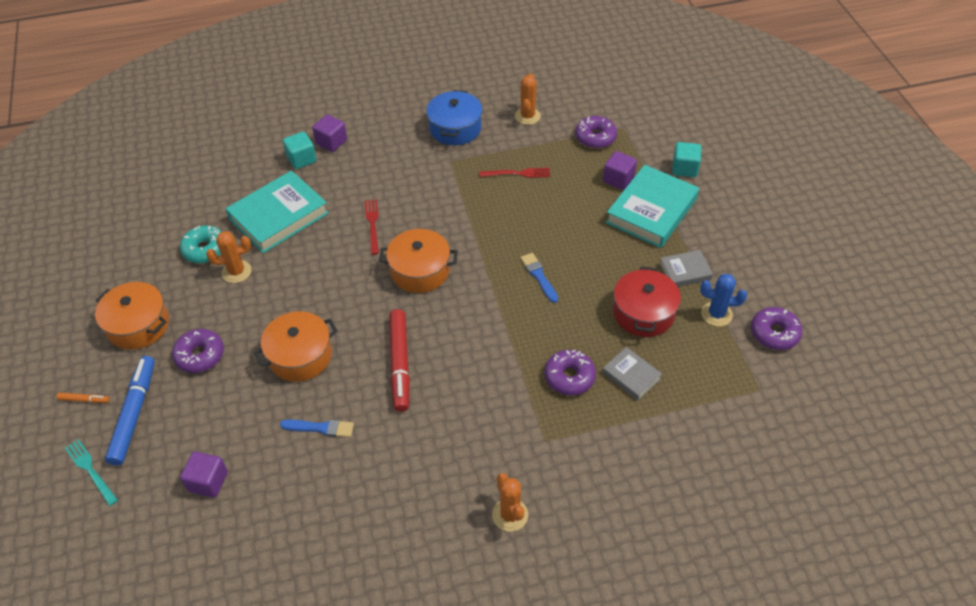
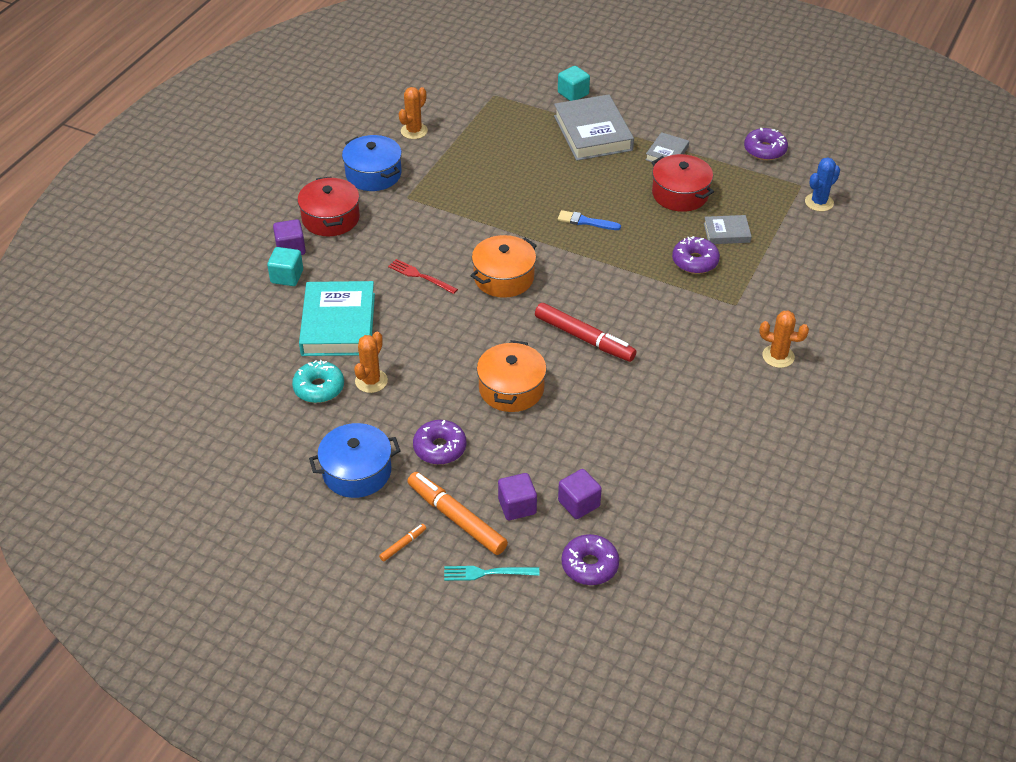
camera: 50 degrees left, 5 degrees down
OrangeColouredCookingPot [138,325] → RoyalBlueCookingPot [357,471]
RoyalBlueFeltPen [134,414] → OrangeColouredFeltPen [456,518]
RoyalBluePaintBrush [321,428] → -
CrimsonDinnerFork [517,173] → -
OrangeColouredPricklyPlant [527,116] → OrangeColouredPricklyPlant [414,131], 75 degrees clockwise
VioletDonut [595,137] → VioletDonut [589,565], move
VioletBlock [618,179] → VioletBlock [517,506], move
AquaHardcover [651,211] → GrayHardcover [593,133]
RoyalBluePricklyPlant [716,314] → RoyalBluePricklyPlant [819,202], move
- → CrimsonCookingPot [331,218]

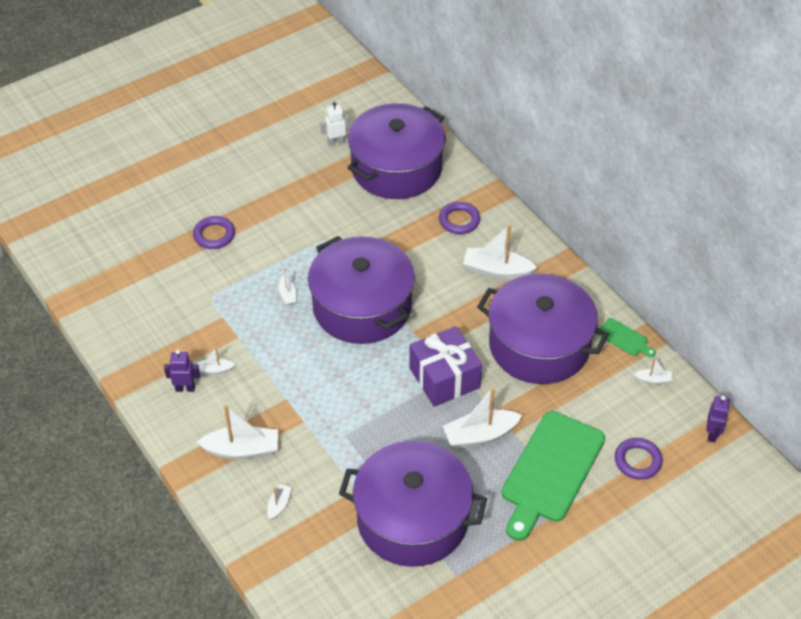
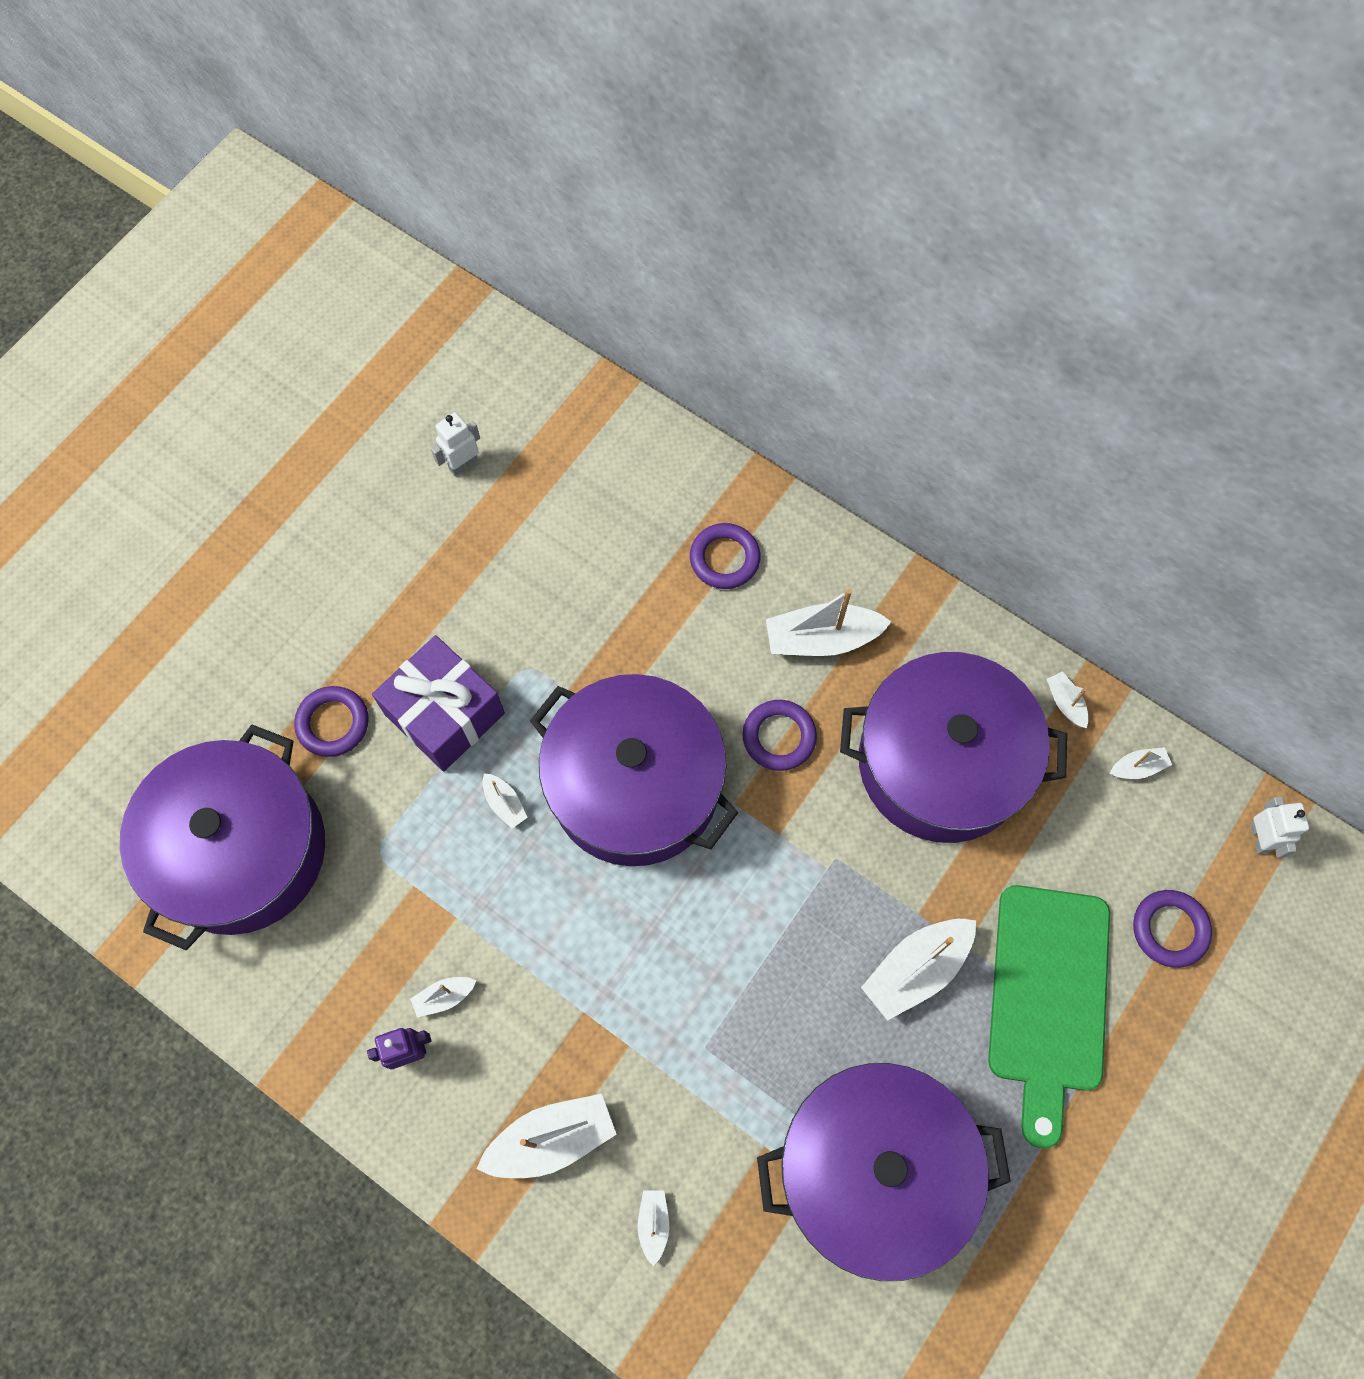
camera: 20 degrees left, 20 degrees up
VioletCookingPot [396,168] → VioletCookingPot [241,850], move
VioletWrappedGift [444,378] → VioletWrappedGift [445,714], move
GreenCuttingBoard [624,338] → WhiteSailboat [1065,703]
VioletRobot [712,434] → WhiteRobot [1259,838]
- → VioletTorus [779,737]

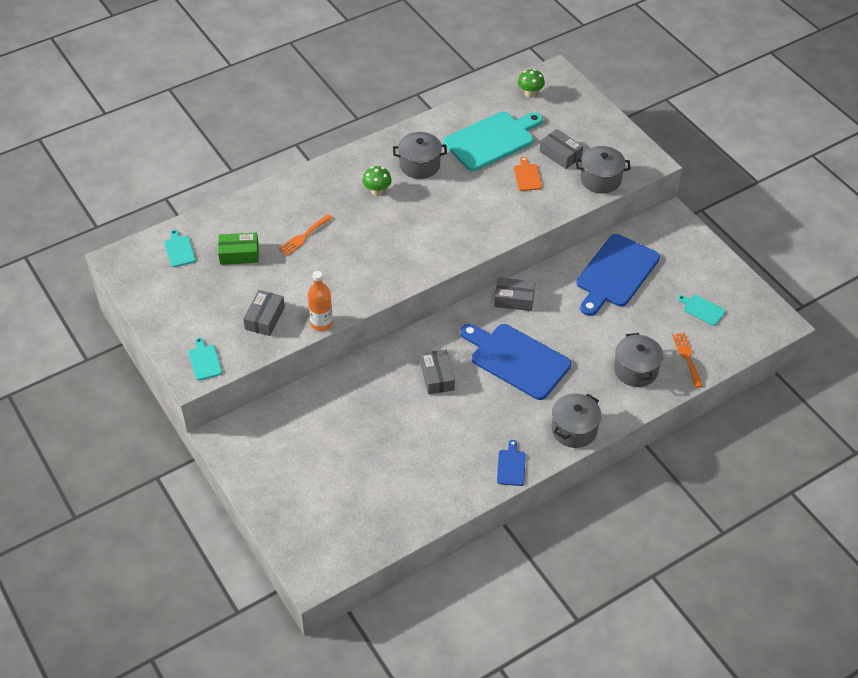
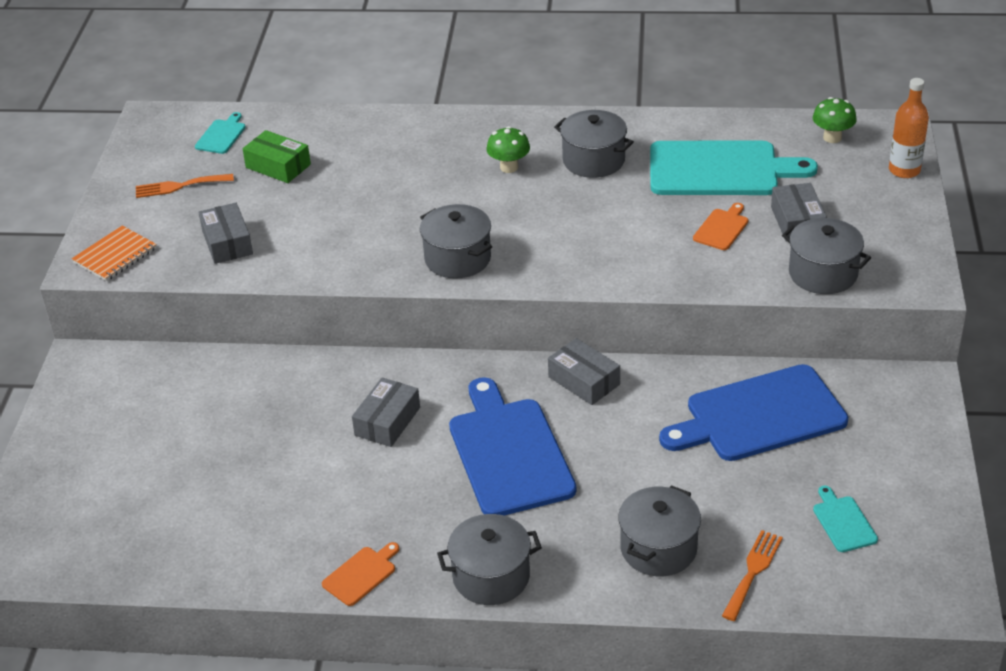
camera: 40 degrees right, 10 degrees down
AquaCuttingBoard [204,361] → OrangeColouredExerciseBook [115,255]
GrayBox [265,318] → GrayBox [227,242], 75 degrees counterclockwise
OrangeColouredDinnerFork [304,236] → OrangeColouredDinnerFork [179,186], move
OrangeColouredBottle [321,323] → OrangeColouredBottle [904,170], move
RoyalBlueCuttingBoard [511,466] → OrangeColouredCuttingBoard [361,574]
- → GrayCookingPot [457,258]

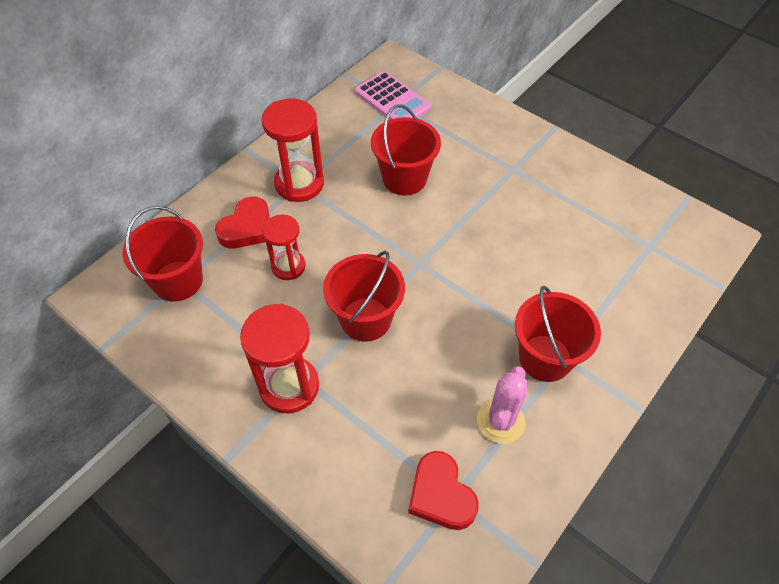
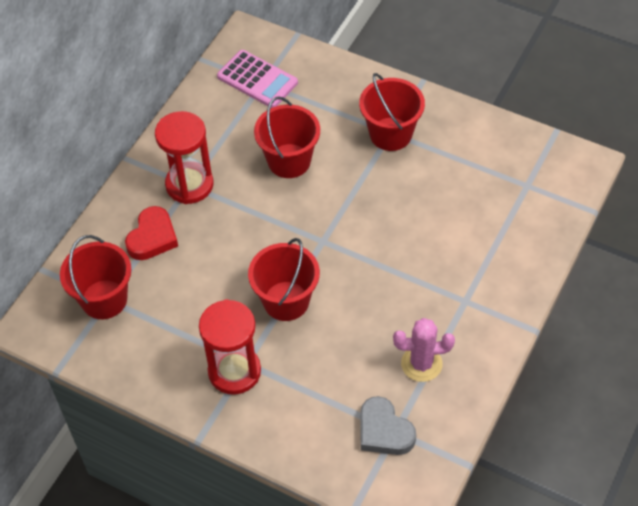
camera: 10 degrees left, 0 degrees up
CrimsonSandTimer [288,266] → -
CrimsonHeart [441,495] → GrayHeart [384,431]
PinkPricklyPlant [500,421] → PinkPricklyPlant [421,364], 75 degrees clockwise
CrimsonBucket [545,358] → CrimsonBucket [390,134], move

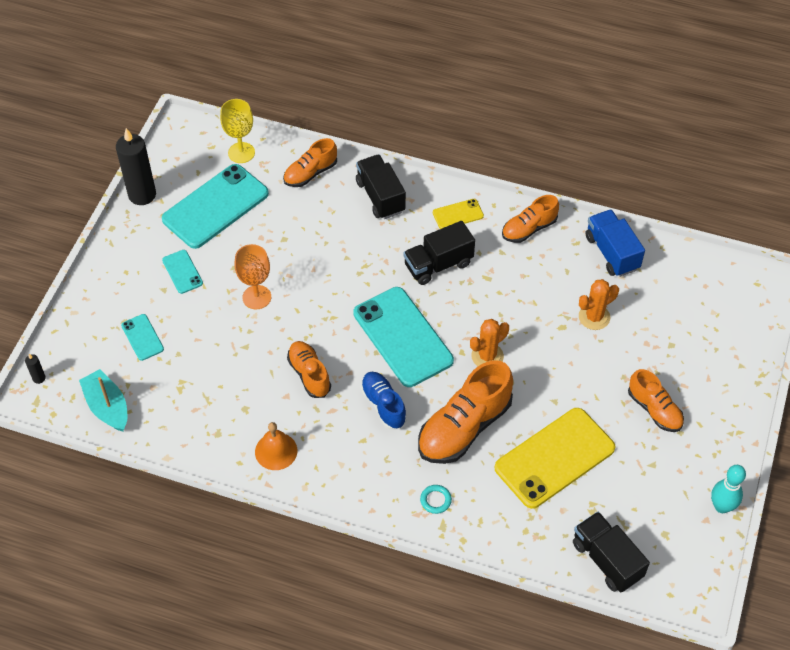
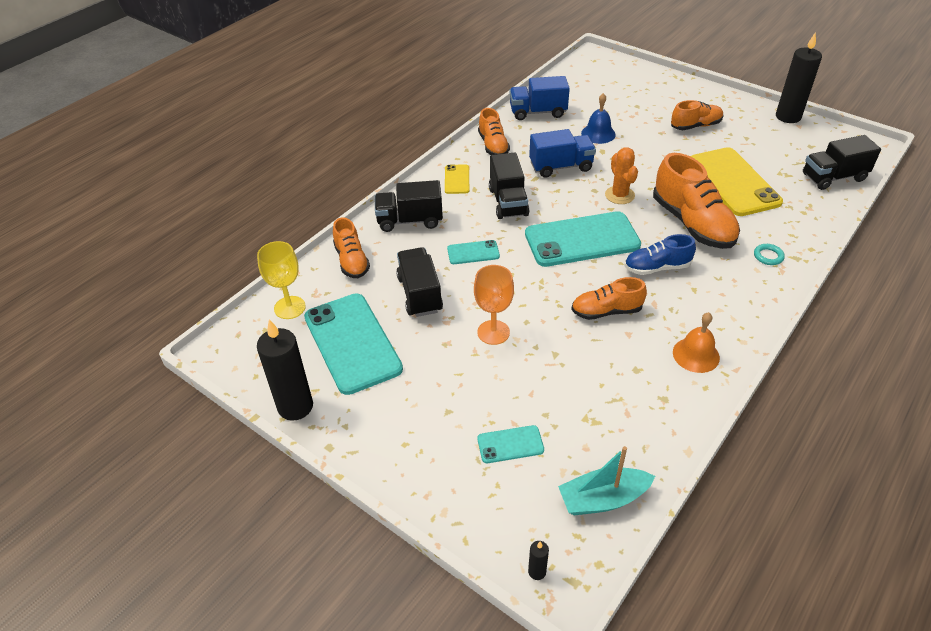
camera: 70 degrees left, 10 degrees down
AquaPhone [182,272] → AquaPhone [473,252], move
OrangeColouredPricklyPlant [594,317] → RoyalBlueBell [598,133]
AquaTenpin [721,506] → EbonyPillarCandle [788,117]
- → EbonyToyTruck [419,294]
- → RoyalBlueToyTruck [561,166]

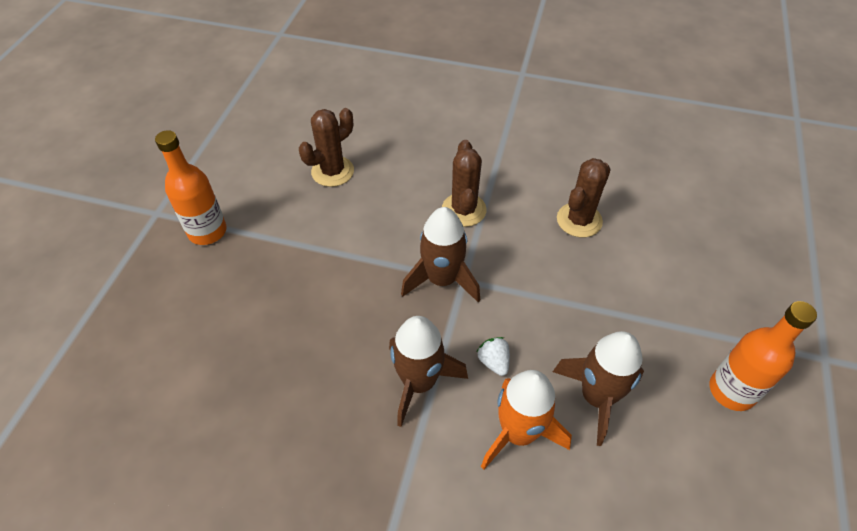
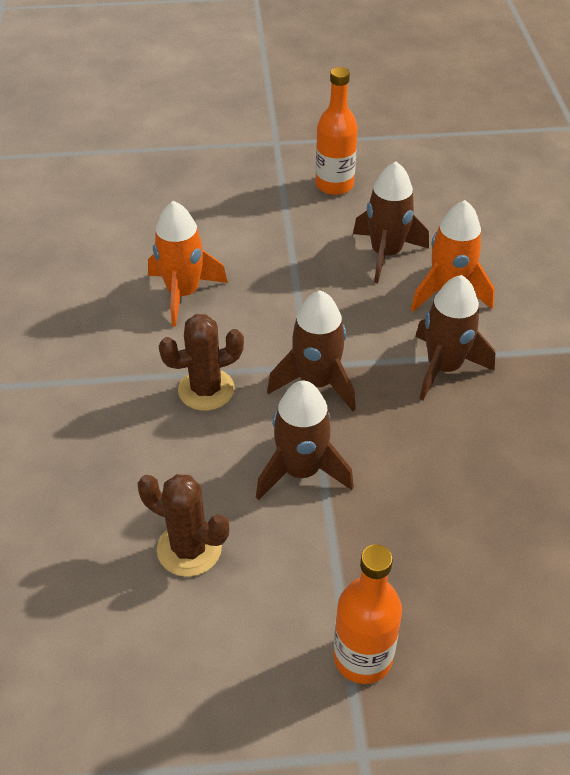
camera: 110 degrees left, 5 degrees down
WhiteStrawberry [494,362] → -
BrownPricklyPlant [579,220] → OrangeColouredSpaceship [183,293]
- → BrownSpaceship [301,471]

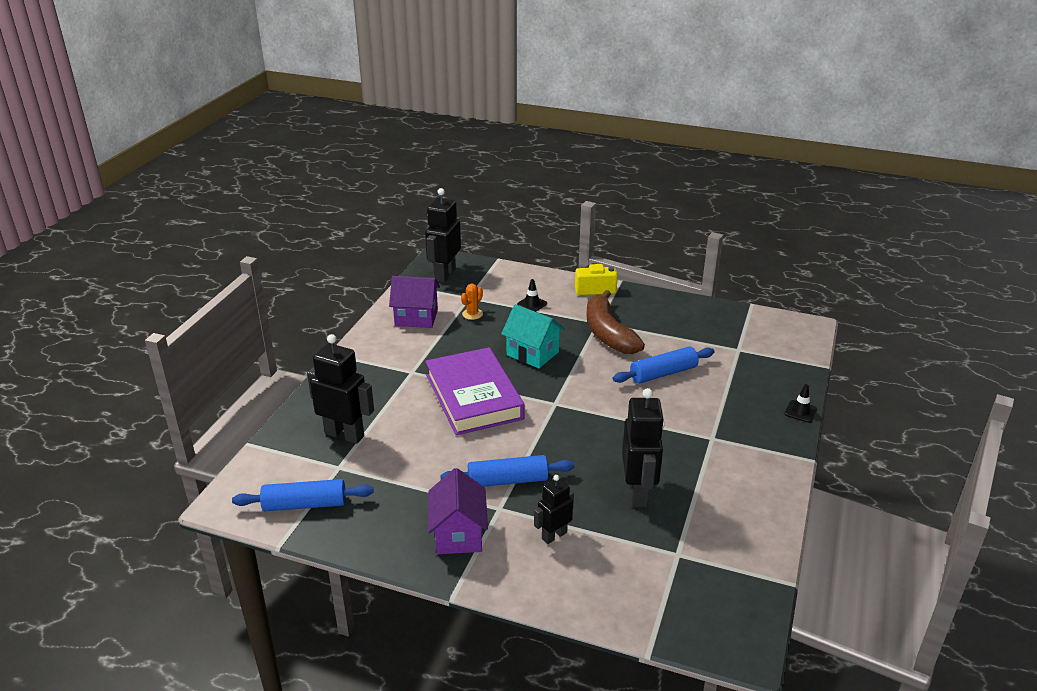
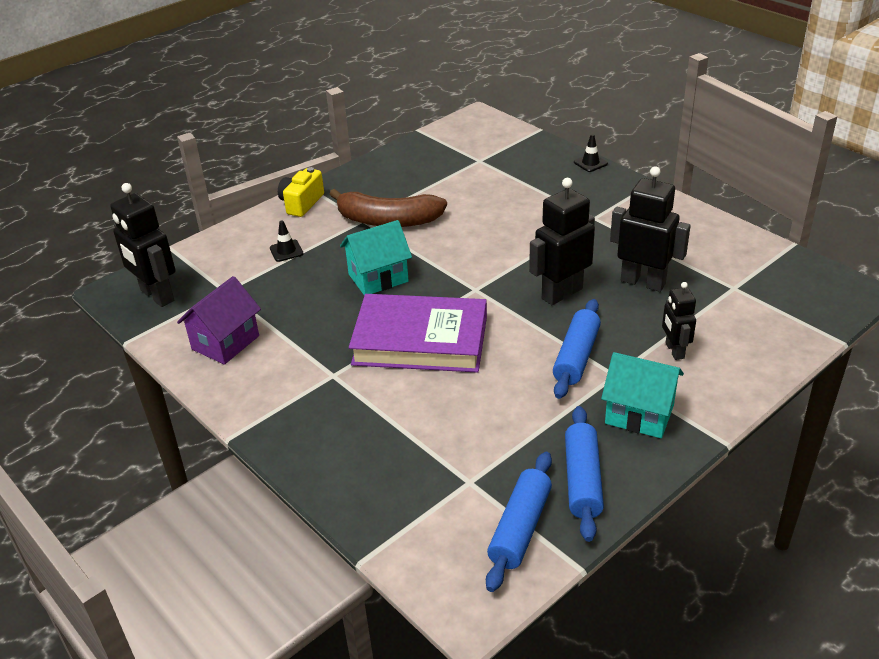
camera: 60 degrees left, 5 degrees up
EbonyRobot [344,434] → EbonyRobot [561,293], move
VioletToyHouse [458,534] → AquaToyHouse [639,414]
OrangeColouredPricklyPlant [472,314] → -
RoyalBlueDoughRoller [663,373] → RoyalBlueDoughRoller [582,480], move

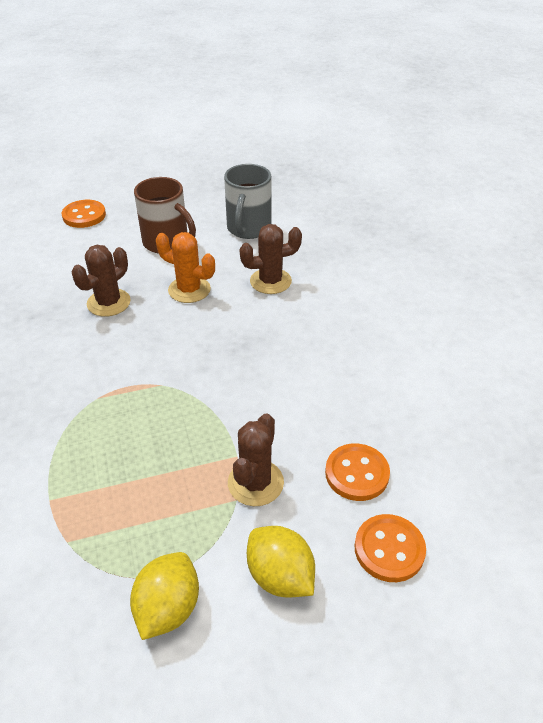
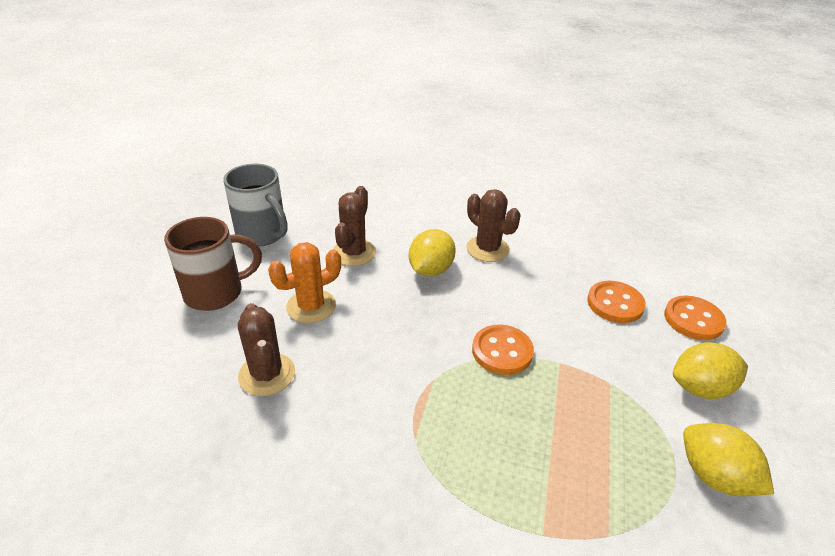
camera: 60 degrees left, 5 degrees down
OrangeColouredButton [84,215] → OrangeColouredButton [502,351], move
BrownPricklyPlant [255,483] → BrownPricklyPlant [487,249], move
- → GoldenToyLemon [431,270]

